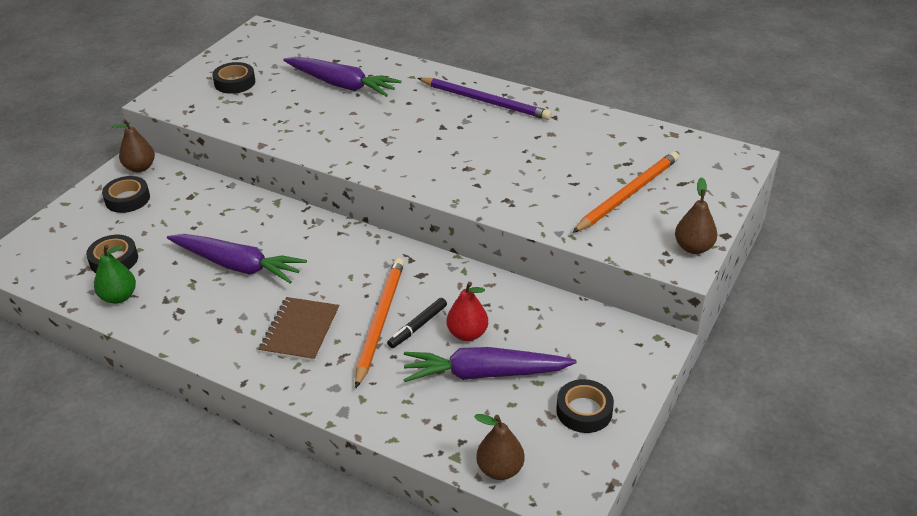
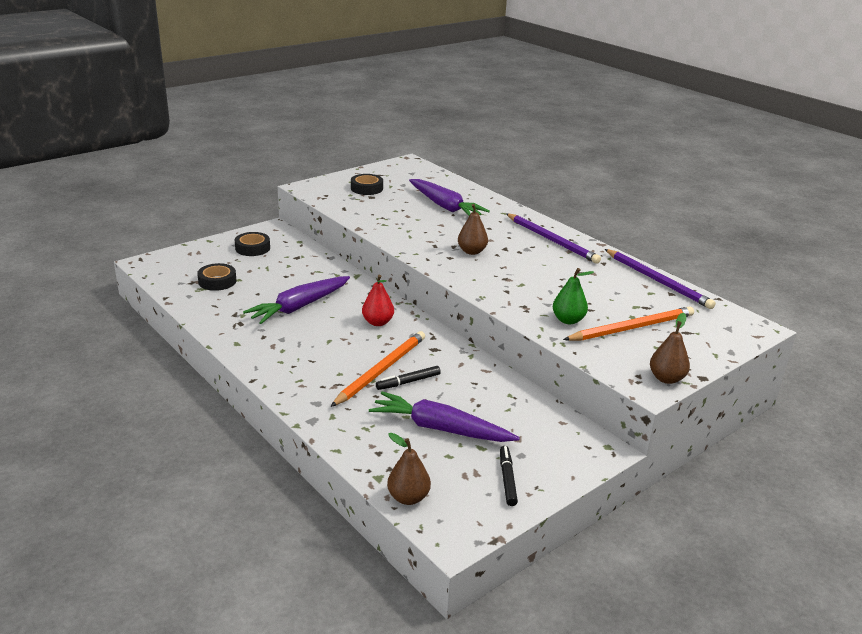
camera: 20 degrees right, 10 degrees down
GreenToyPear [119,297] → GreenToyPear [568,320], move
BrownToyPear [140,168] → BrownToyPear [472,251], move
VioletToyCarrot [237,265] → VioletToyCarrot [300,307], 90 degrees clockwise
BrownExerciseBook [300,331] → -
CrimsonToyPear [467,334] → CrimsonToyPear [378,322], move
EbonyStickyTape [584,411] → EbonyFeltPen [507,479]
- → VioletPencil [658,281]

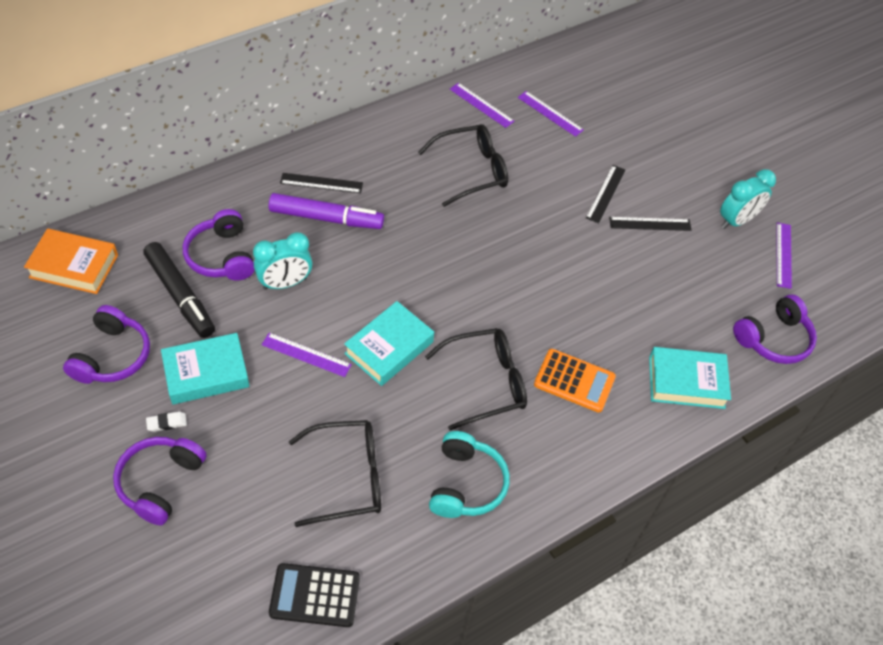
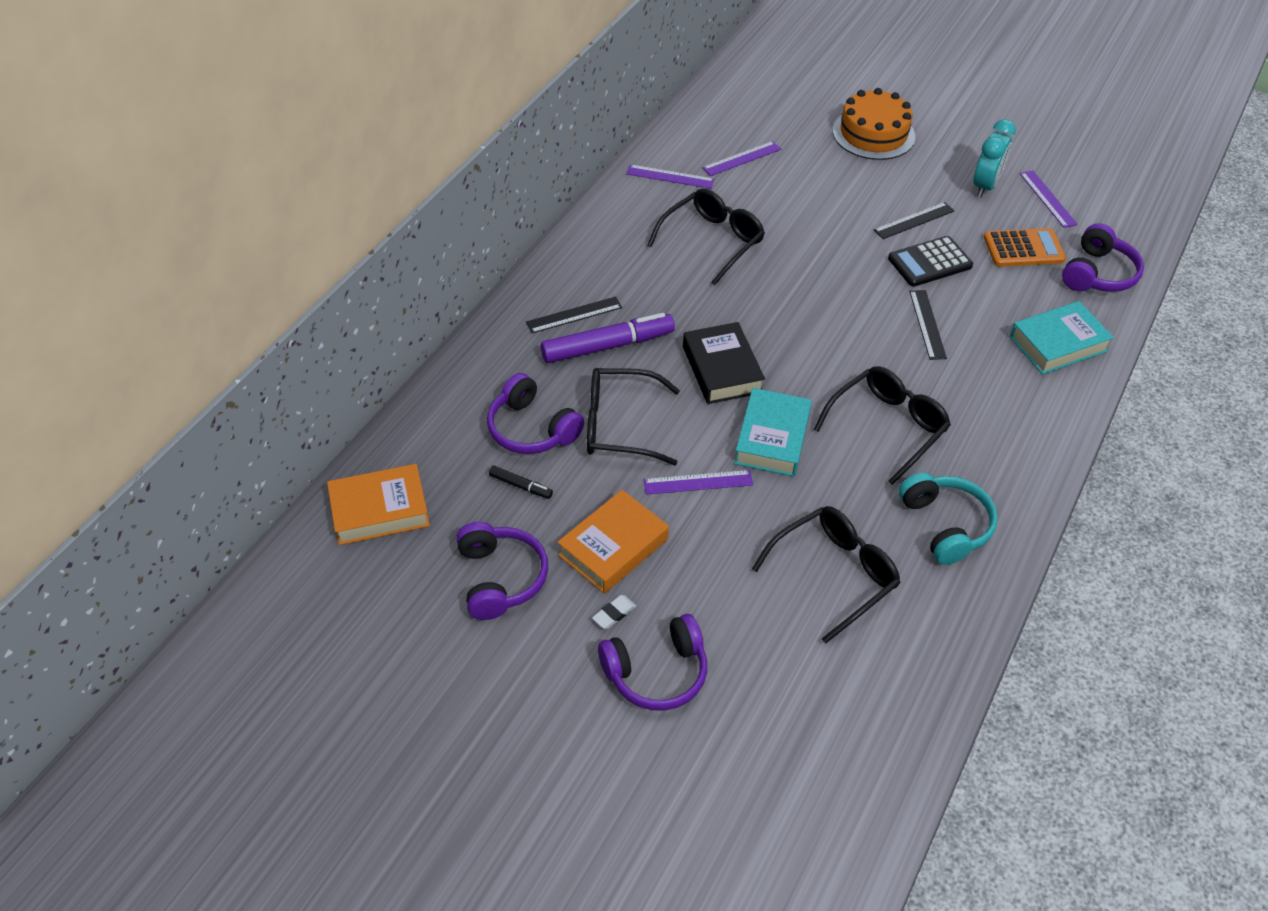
camera: 25 degrees left, 5 degrees down
VioletHeadset [160,482] → VioletHeadset [656,672], 105 degrees counterclockwise
EbonyFeltPen [180,295] → EbonyFeltPen [520,486], x0.46
AquaHardcover [206,373] → OrangeColouredHardcover [613,547]
AquaBedsideClock [285,283] → EbonyGlasses [619,425]
EbonyAddingMachine [315,595] → EbonyAddingMachine [929,262], move
VioletMeasuringStick [550,113] → VioletMeasuringStick [742,158], 45 degrees counterclockwise
OrangeColouredAddingMachine [574,381] → OrangeColouredAddingMachine [1023,249], move
EbonyMeasuringStick [605,193] → EbonyMeasuringStick [927,324], move
- → EbonyHardcover [722,369]
- → OrangeColouredCake [873,134]

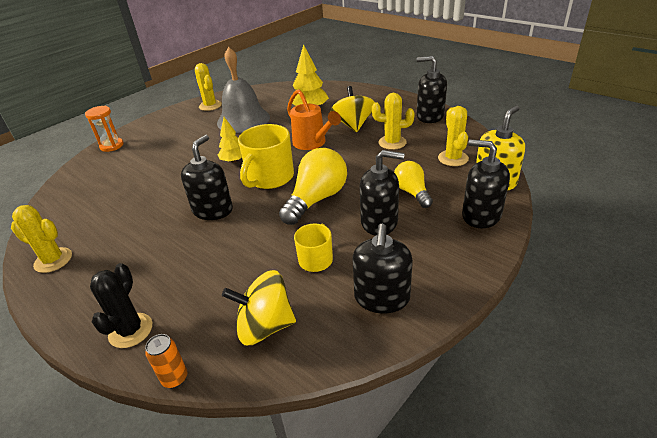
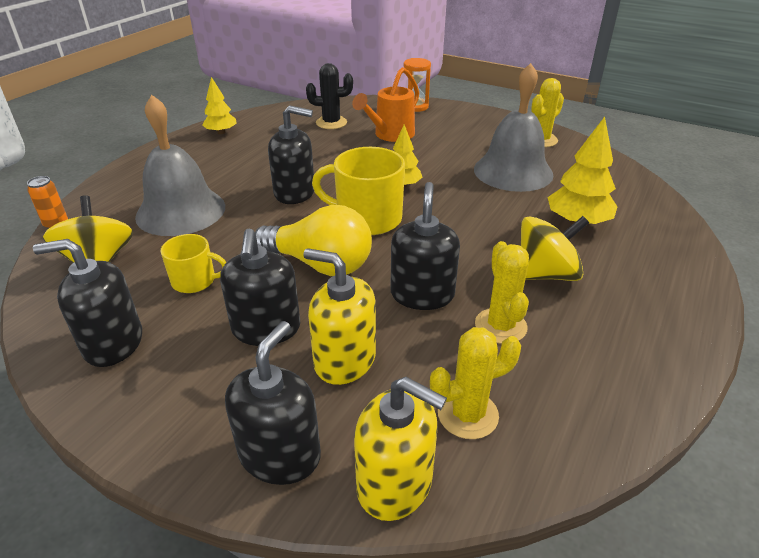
camera: 75 degrees right, 0 degrees up
GoldenPricklyPlant [53,260] → GoldenToyTree [221,132]
EbonyPricklyPlant [130,330] → EbonyPricklyPlant [331,123], move
OrangeColouredWateringCan [312,143] → OrangeColouredWateringCan [390,135], move
GoldenLightBulb [412,192] → GoldenSoapPump [344,360]
EbonySoapPump [430,116] → EbonySoapPump [422,294], move
- → GrayBell [181,211]

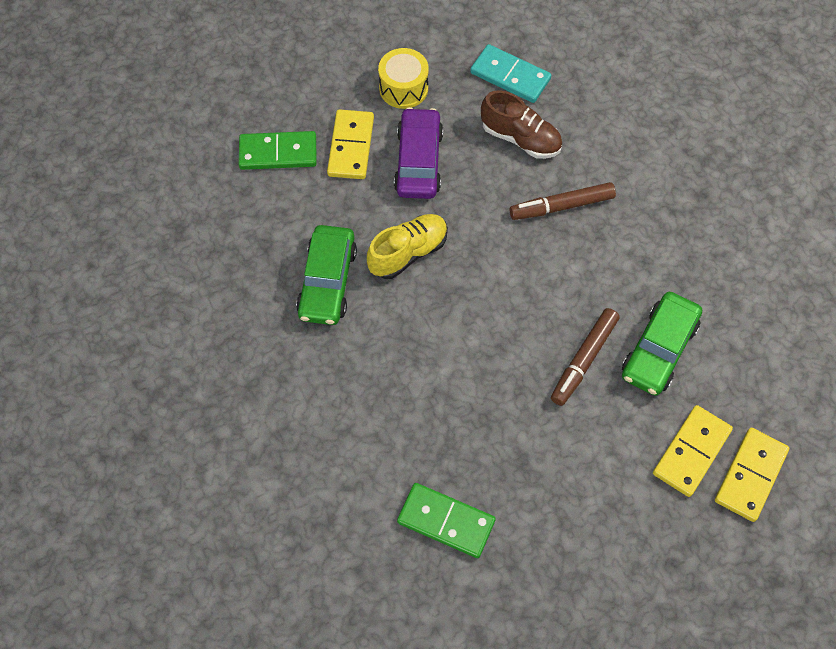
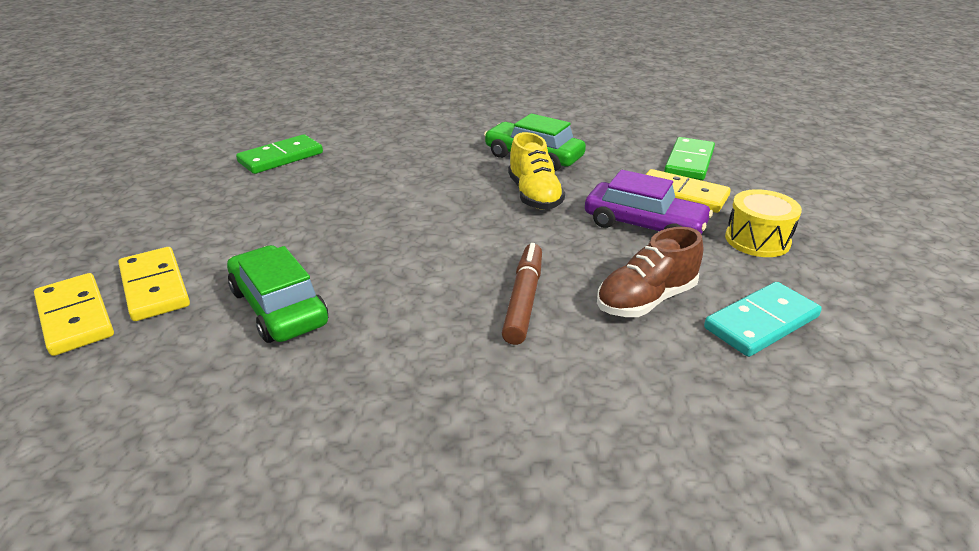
camera: 115 degrees right, 30 degrees down
BrownFeltPen [584,360] → -

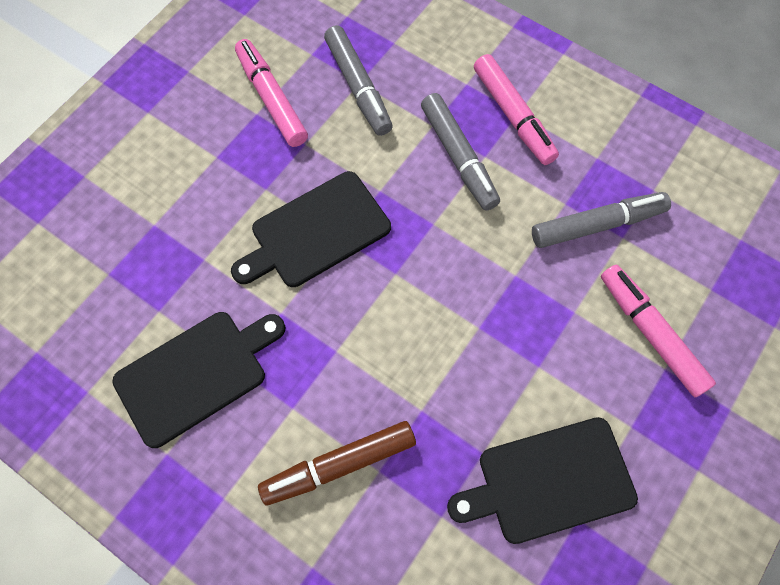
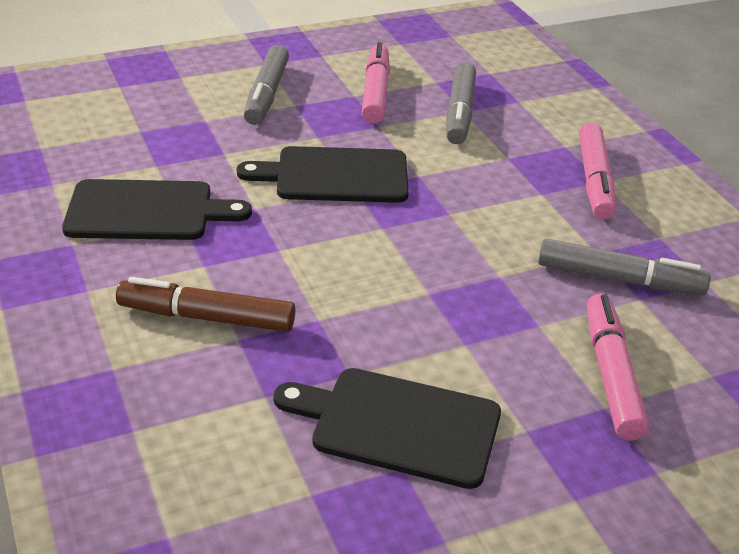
camera: 30 degrees right, 30 degrees down
GrayFeltPen [458,157] → GrayFeltPen [266,94], move

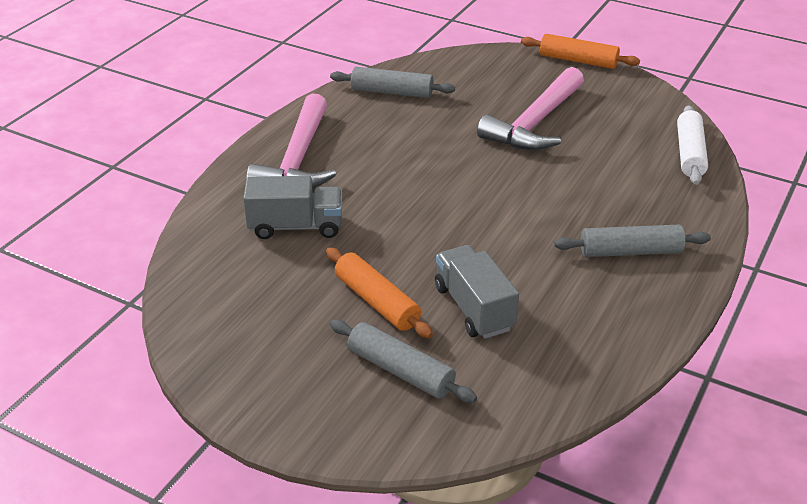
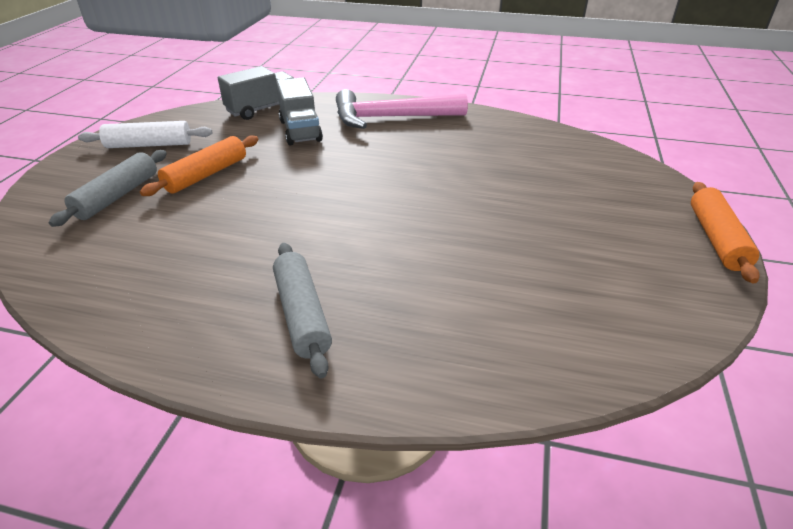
camera: 75 degrees right, 0 degrees up
GrayDoughRoller [392,92] → -
GrayToyTruck [474,308] → GrayToyTruck [262,109], move
PinkClawHammer [535,123] → -
WhiteDoughRoller [689,153] → WhiteDoughRoller [149,145], move

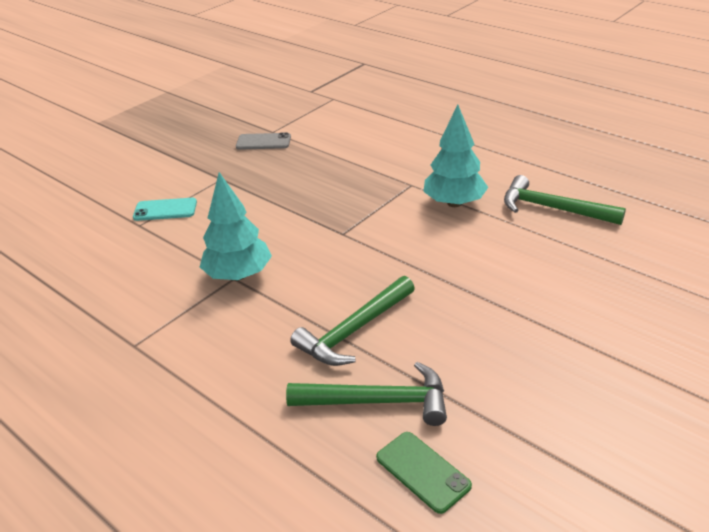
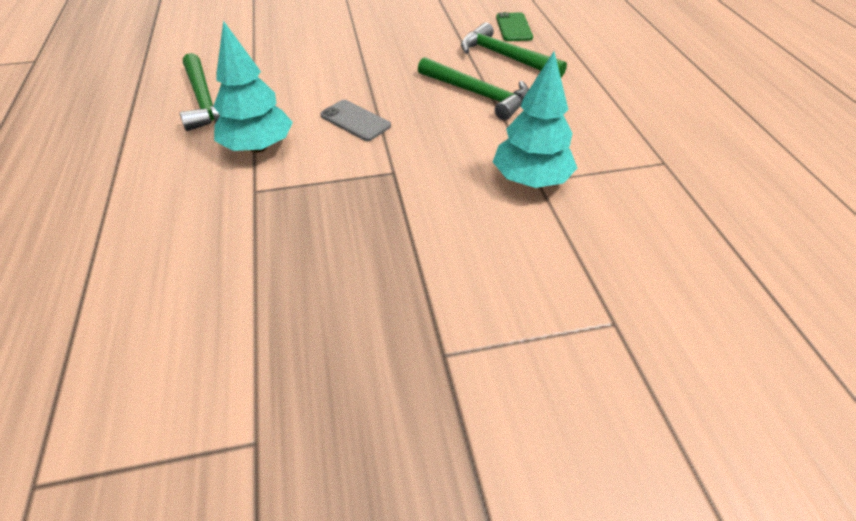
camera: 145 degrees left, 10 degrees up
AquaPhone [165,210] → -
GrayPhone [263,142] → GrayPhone [355,121], move
GreenClawHammer [354,330] → GreenClawHammer [477,94], 45 degrees clockwise

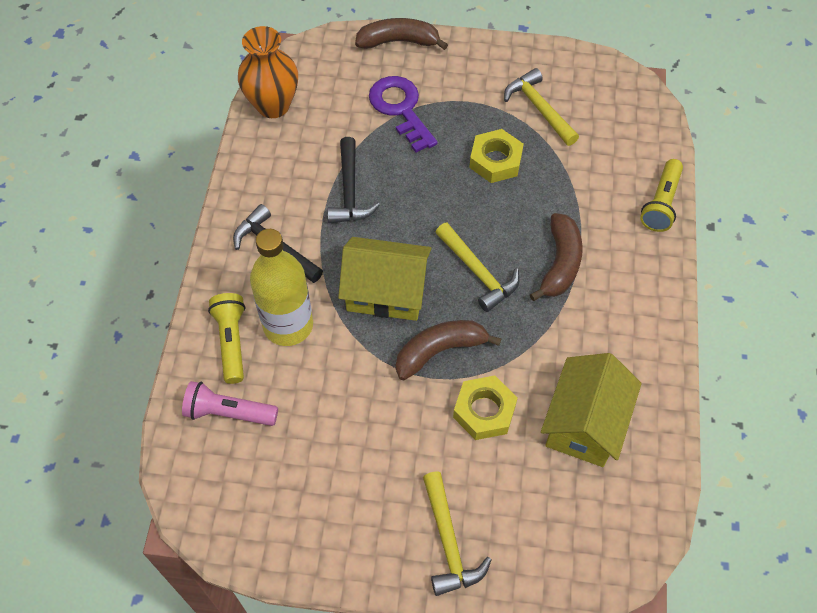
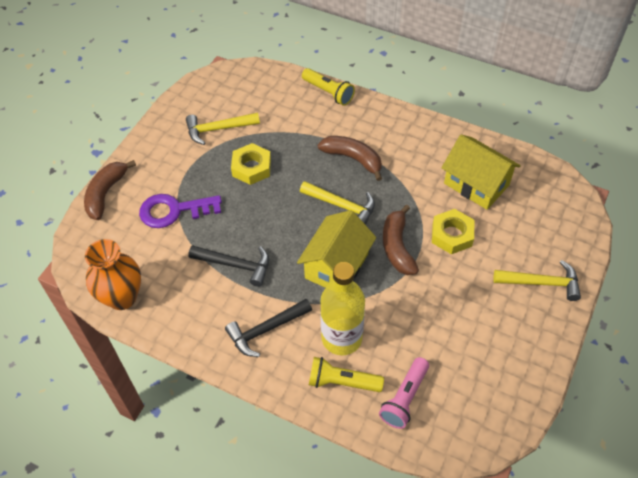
camera: 70 degrees left, 5 degrees down
GoldenClawHammer [478,272] → GoldenClawHammer [342,206], 45 degrees clockwise

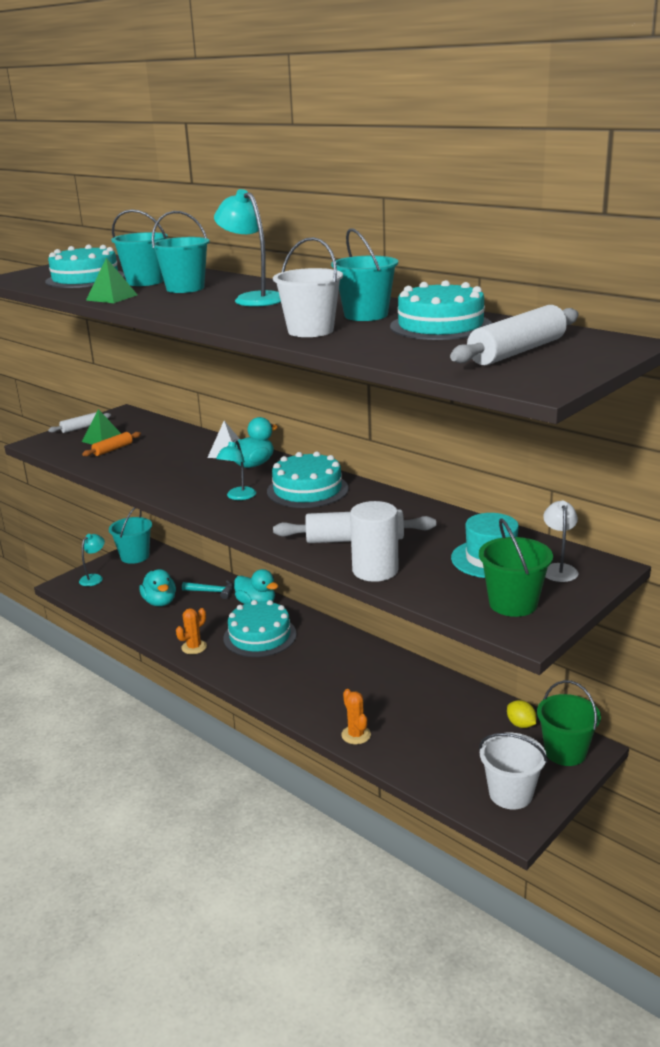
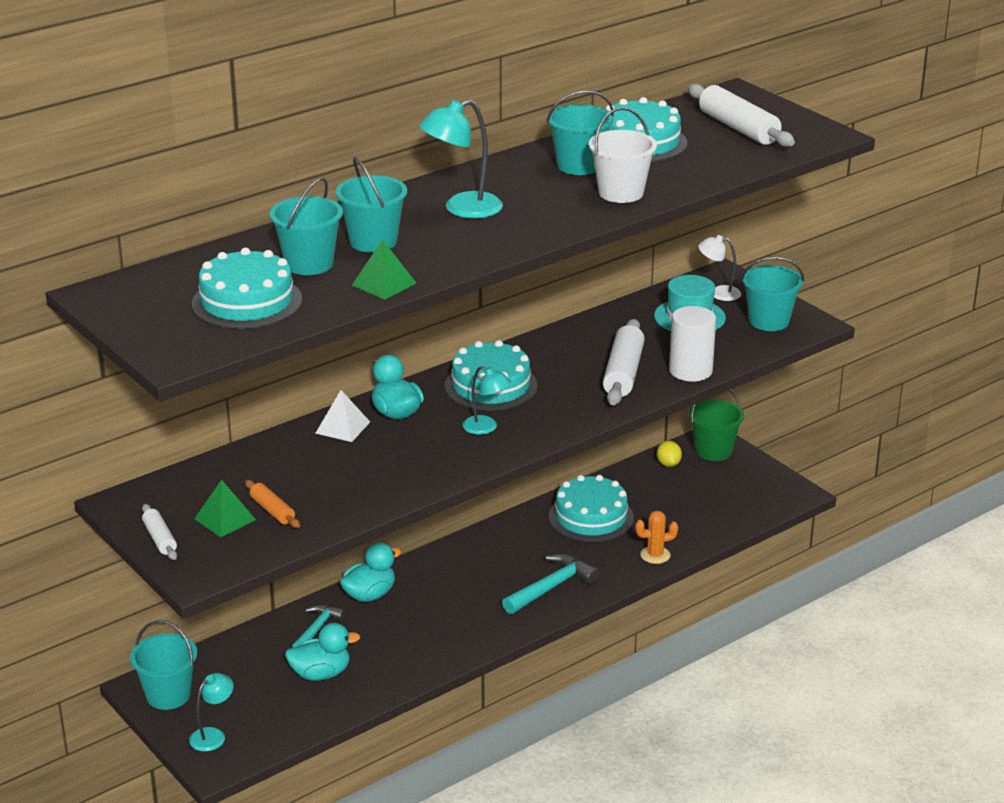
camera: 80 degrees left, 5 degrees up
AquaReadingLamp [94,578] → AquaReadingLamp [213,735], 90 degrees clockwise
OrangeColouredPricklyPlant [194,647] → -
AquaCake [260,636] → AquaCake [591,517], move
GreenBucket [513,604] → AquaBucket [769,321]
WhiteBucket [510,794] → -
GoldenToyLemon [521,724] → GoldenToyLemon [668,464], 75 degrees counterclockwise
- → AquaClawHammer [552,587]

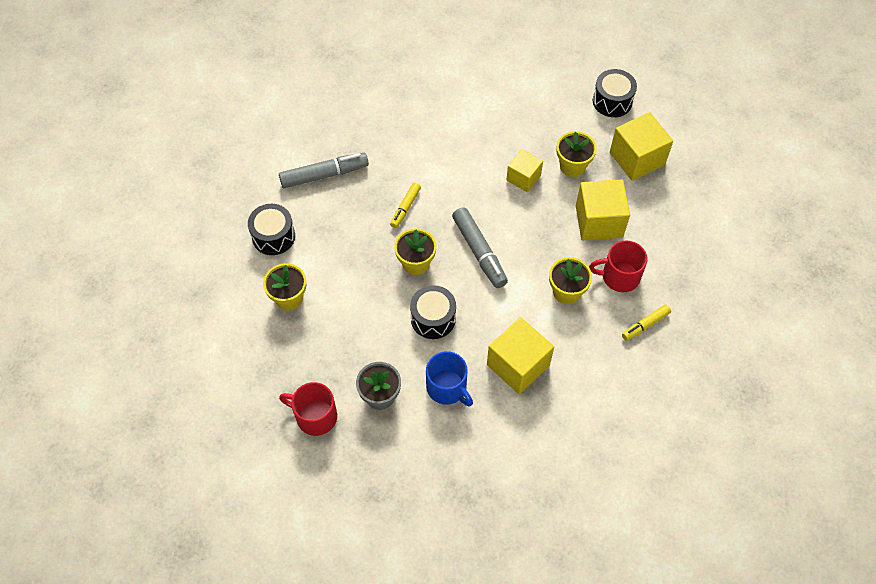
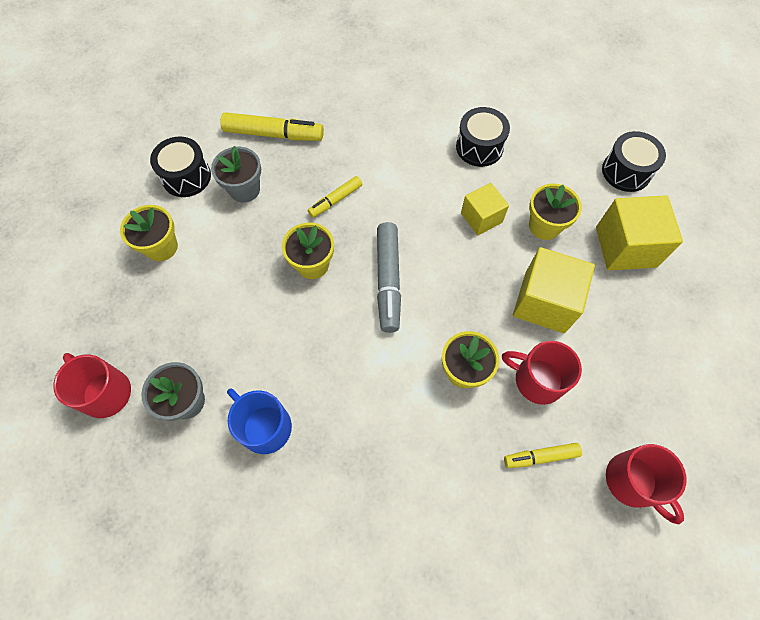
camera: 25 degrees right, 5 degrees up
GrayFeltPen [324,175] → GoldenFeltPen [273,134]
EbonySnareDrum [433,318] → EbonySnareDrum [479,147], move
RoyalBlueCoffeeMug [447,388] → RoyalBlueCoffeeMug [264,426], 150 degrees clockwise
GoldenBlock [518,365] → -
- → GrayPlantPot [244,189]
- → CrimsonCoffeeMug [633,482]

